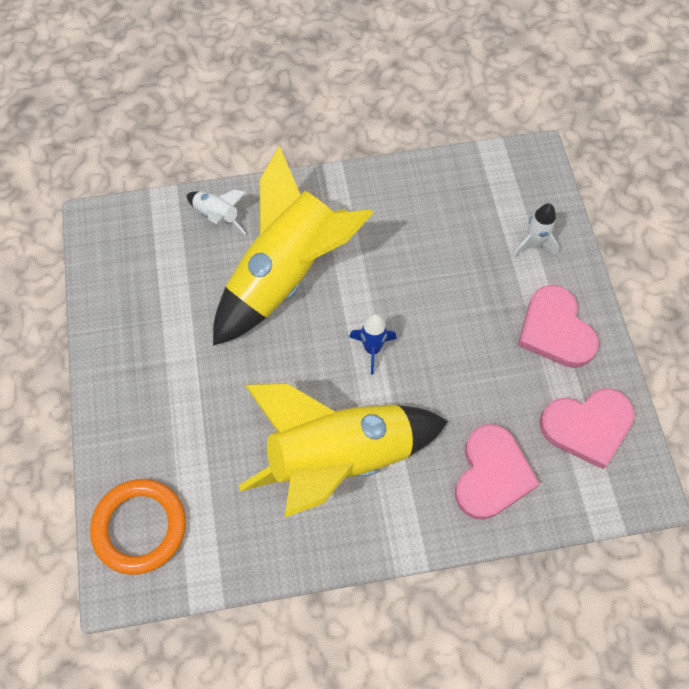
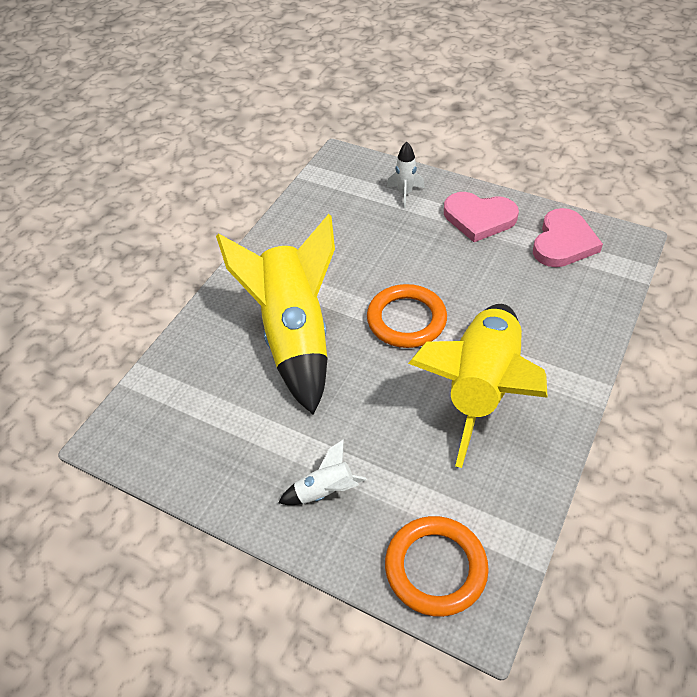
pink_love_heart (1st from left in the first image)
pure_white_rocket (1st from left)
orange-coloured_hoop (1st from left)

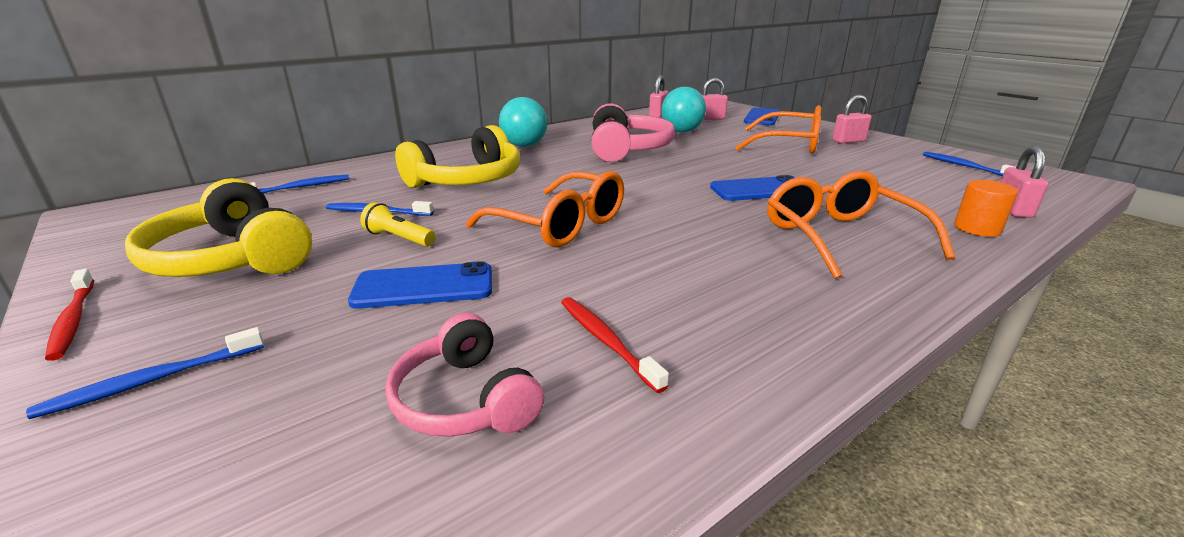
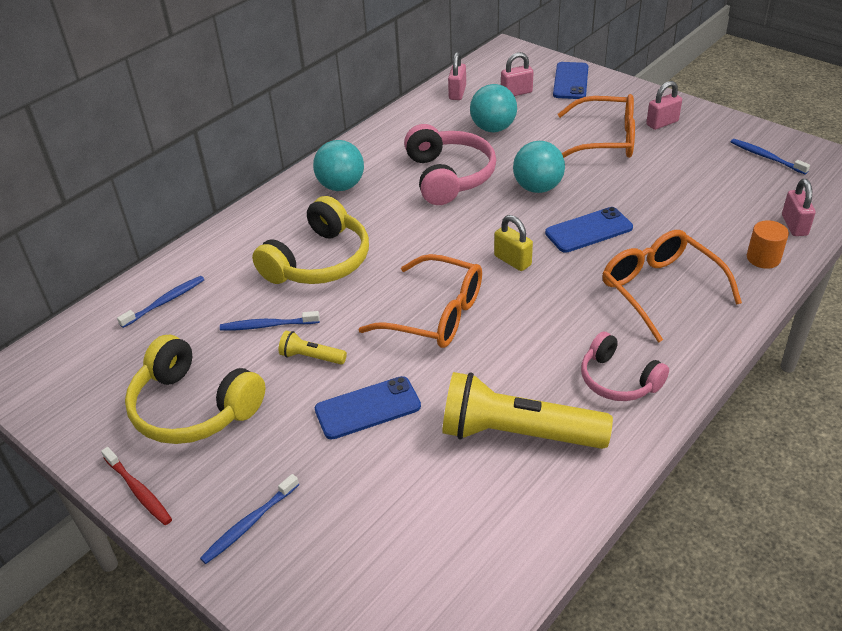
bright_yellow_padlock
teal_sphere (3rd from left)
pink_headset (2nd from left)
bright_yellow_pocket_torch (2nd from left)

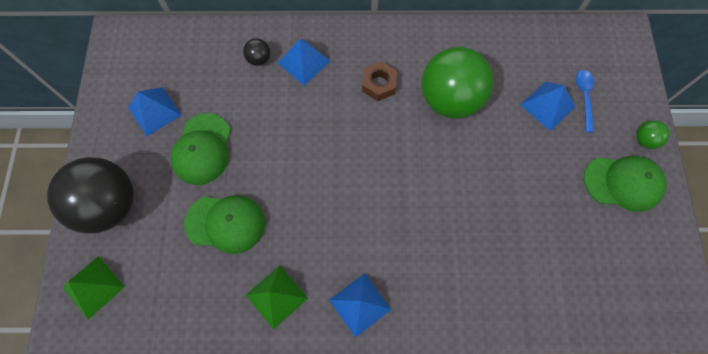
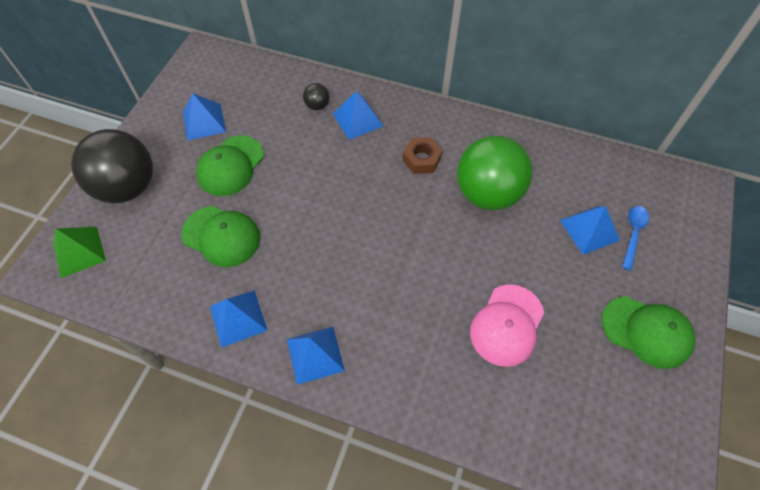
green_sphere (2nd from left in the first image)
pink_baseball_cap
royal_blue_solid_pyramid (2nd from left)

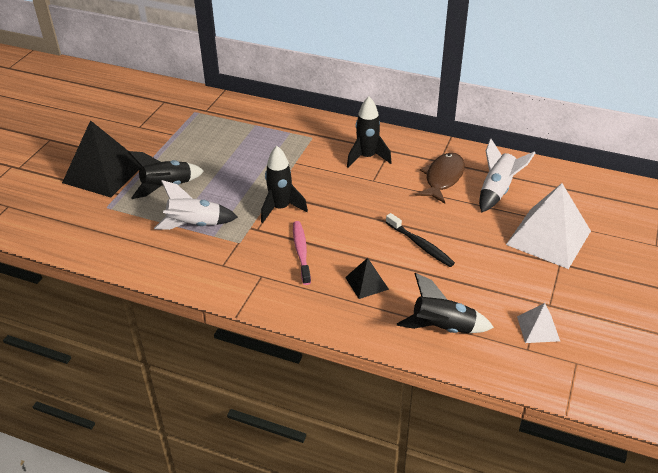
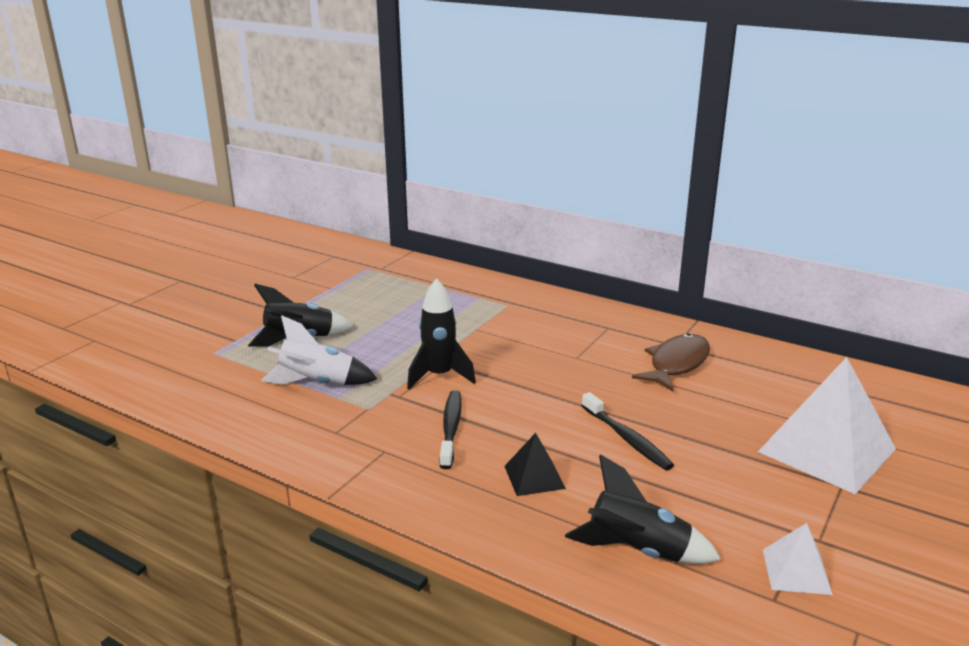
jet-black_solid_pyramid (1st from left in the first image)
jet-black_rocket (3rd from left in the first image)
pure_white_rocket (2nd from left in the first image)
jet-black_toothbrush (1st from left)

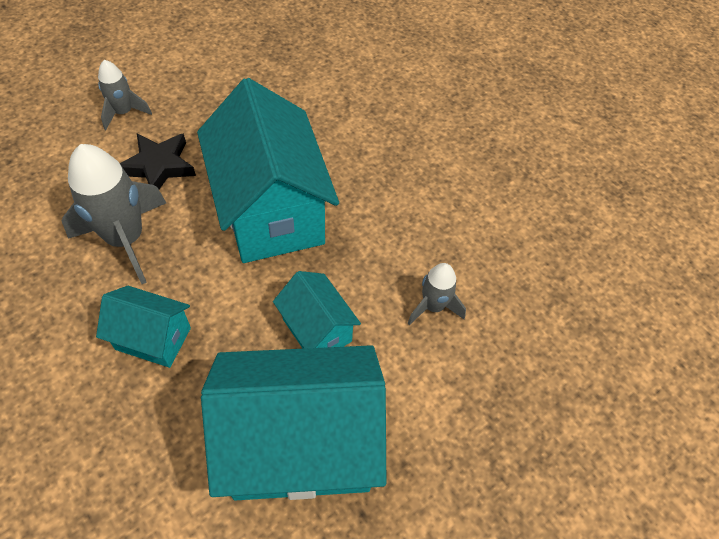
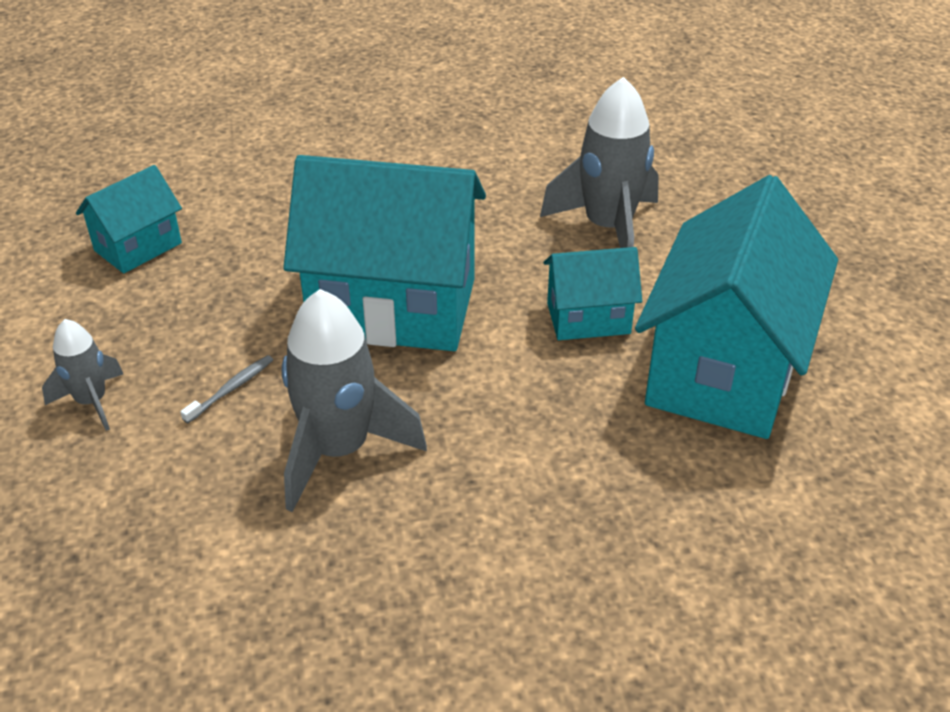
teal_cottage (1st from left)
gray_toothbrush
gray_rocket (3rd from left)

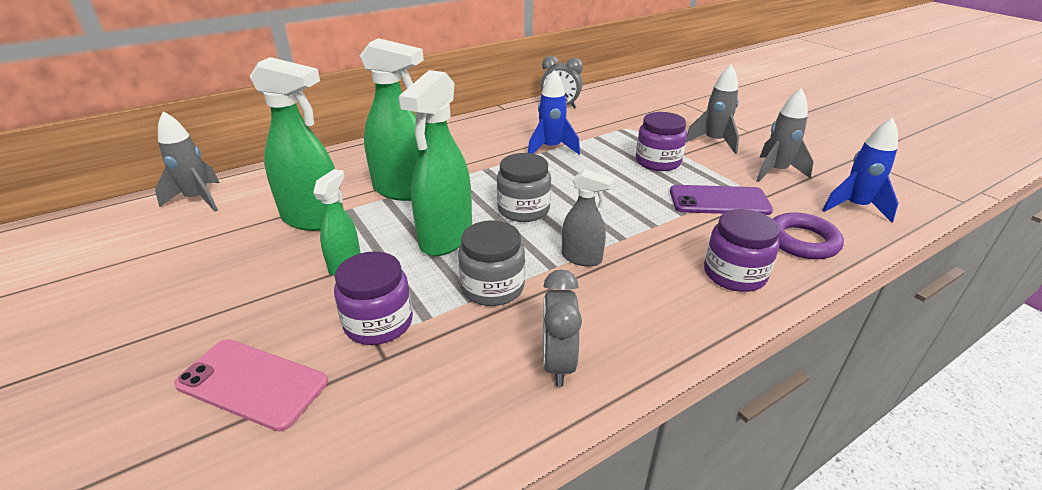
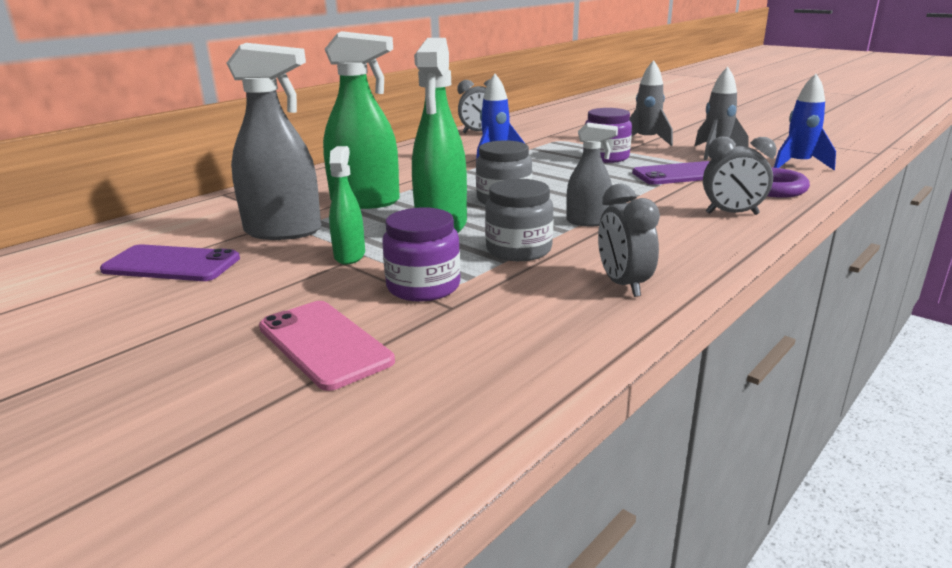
gray_rocket (1st from left in the first image)
royal_purple_phone (1st from left)
gray_alarm_clock (3rd from left)
gray_spray_cleaner (1st from left)
pink_phone

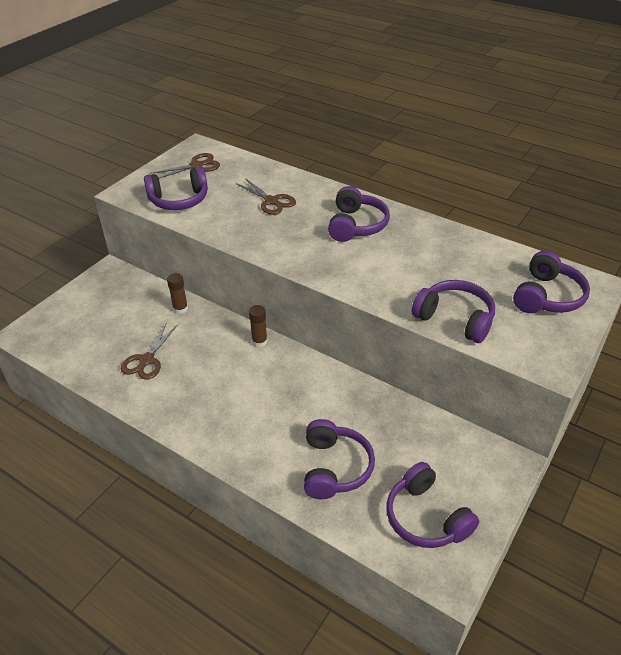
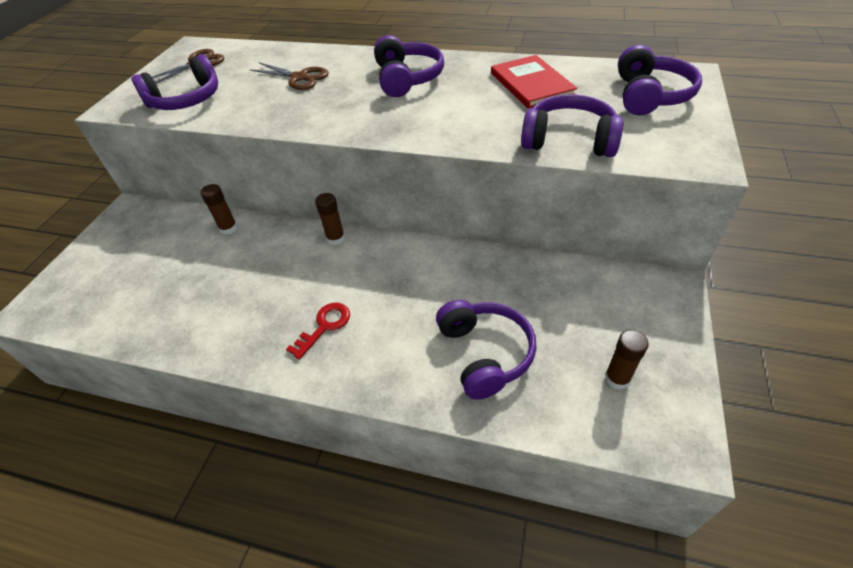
brown_scissors (1st from left in the first image)
scarlet_key
scarlet_book
brown_glue (3rd from left)

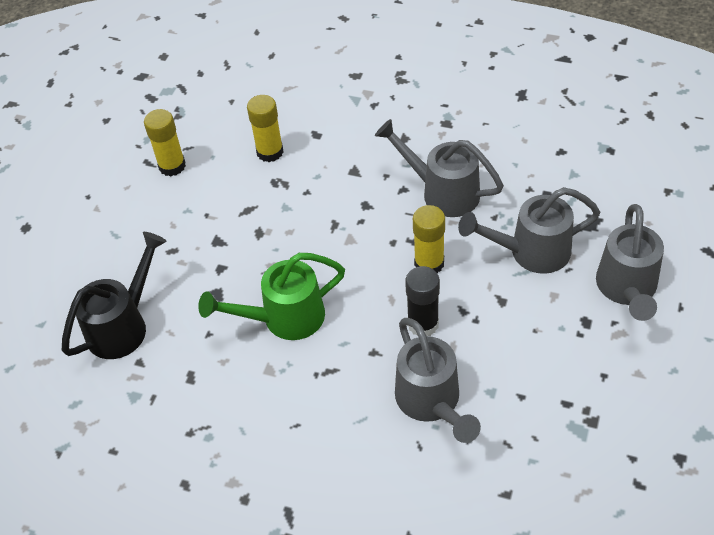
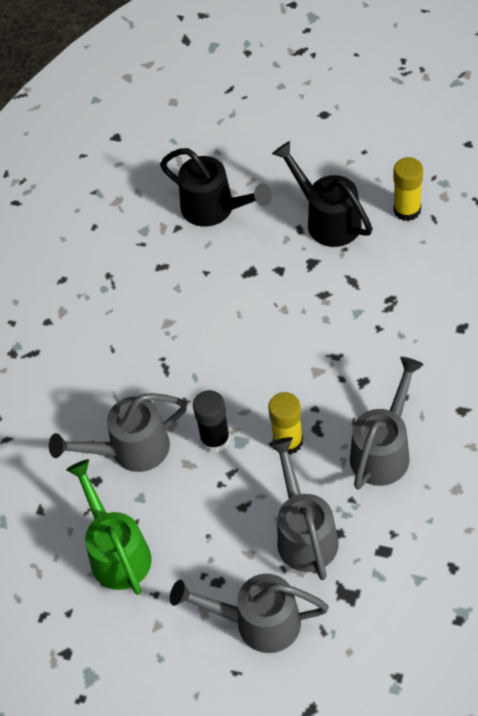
bright_yellow_glue (2nd from left in the first image)
jet-black_watering_pot (2nd from left)
green_watering_pot

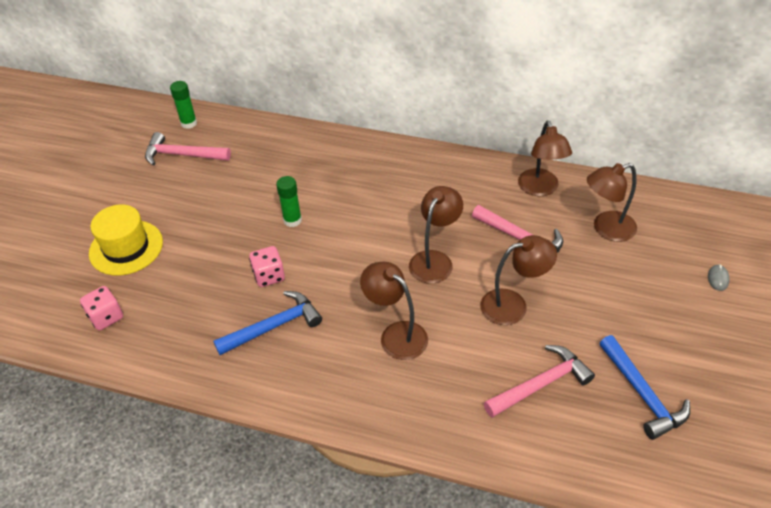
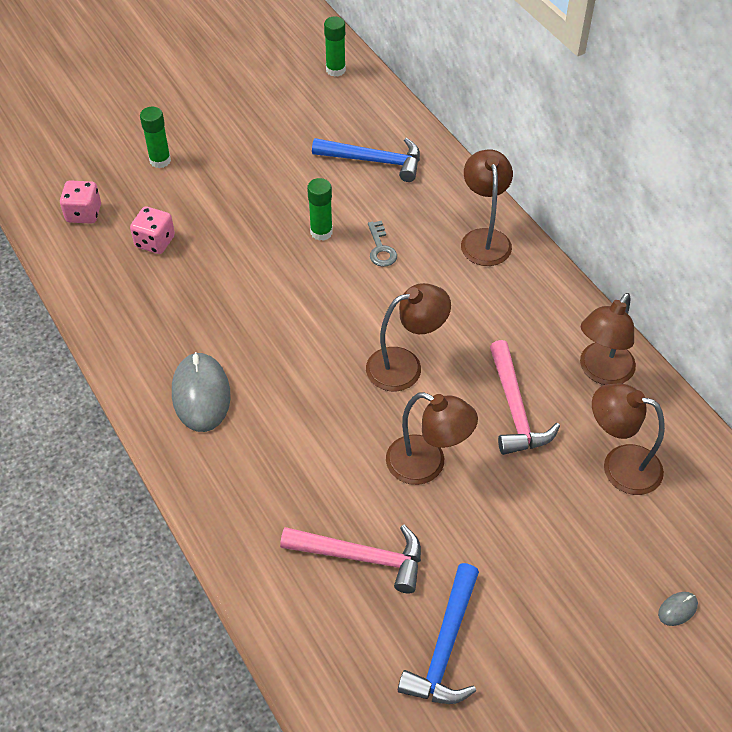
pink_claw_hammer (1st from left in the first image)
gray_mouse (1st from left)
gray_key
royal_blue_claw_hammer (1st from left)
pink_dice (2nd from left)
brown_desk_lamp (3rd from left)
green_glue (1st from left)

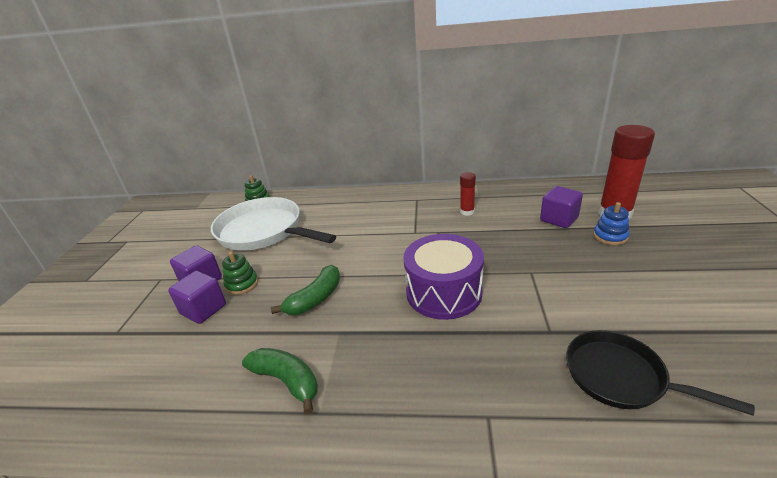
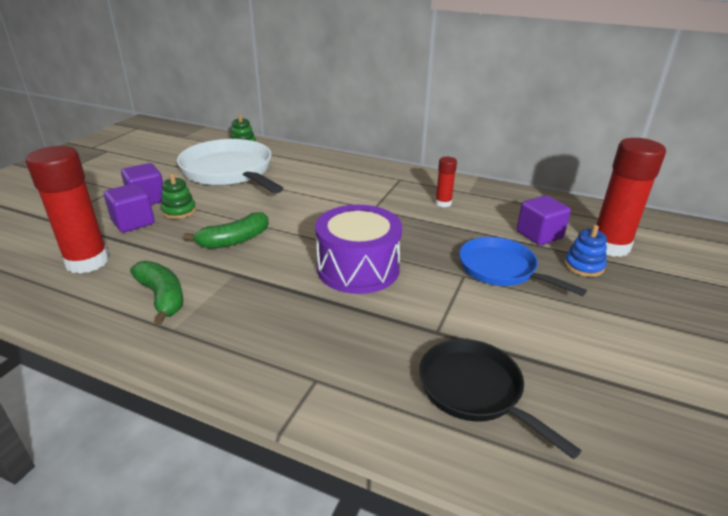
scarlet_glue (1st from left)
royal_blue_frying_pan

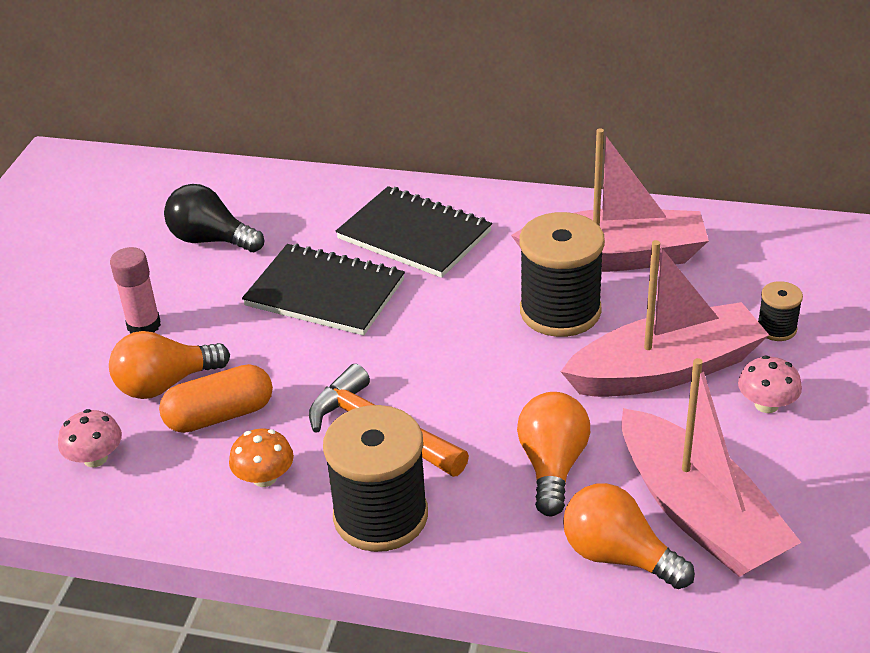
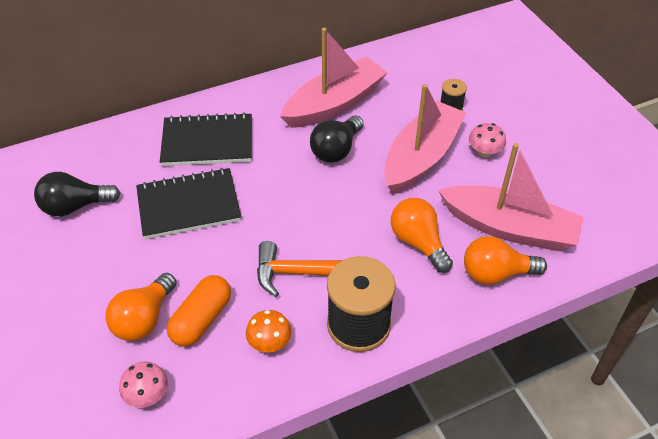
pink_glue
jet-black_bulb (2nd from left)

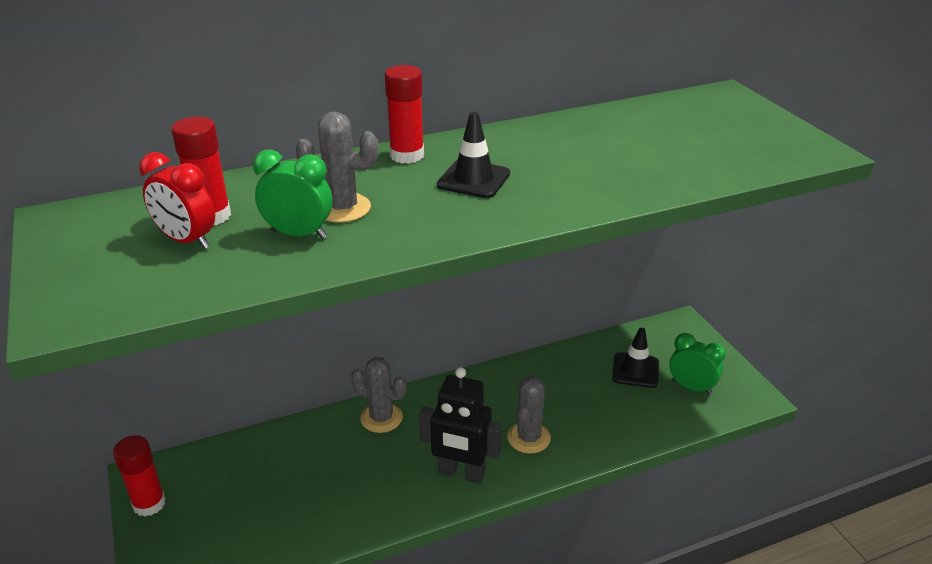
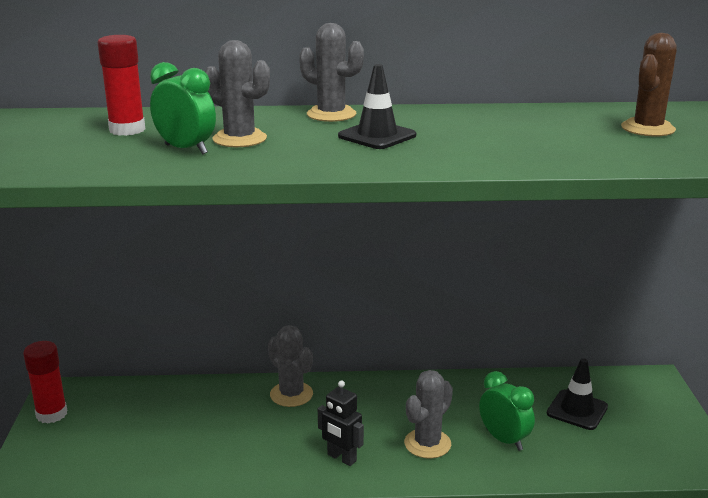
scarlet_alarm_clock
brown_prickly_plant
green_alarm_clock (2nd from left)
gray_prickly_plant (3rd from left)
jet-black_robot

